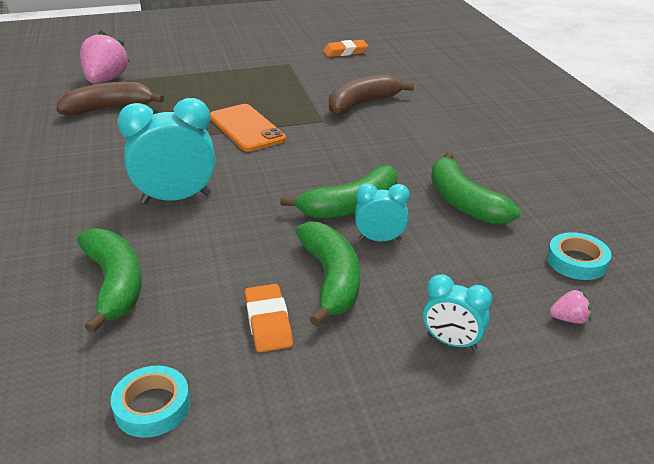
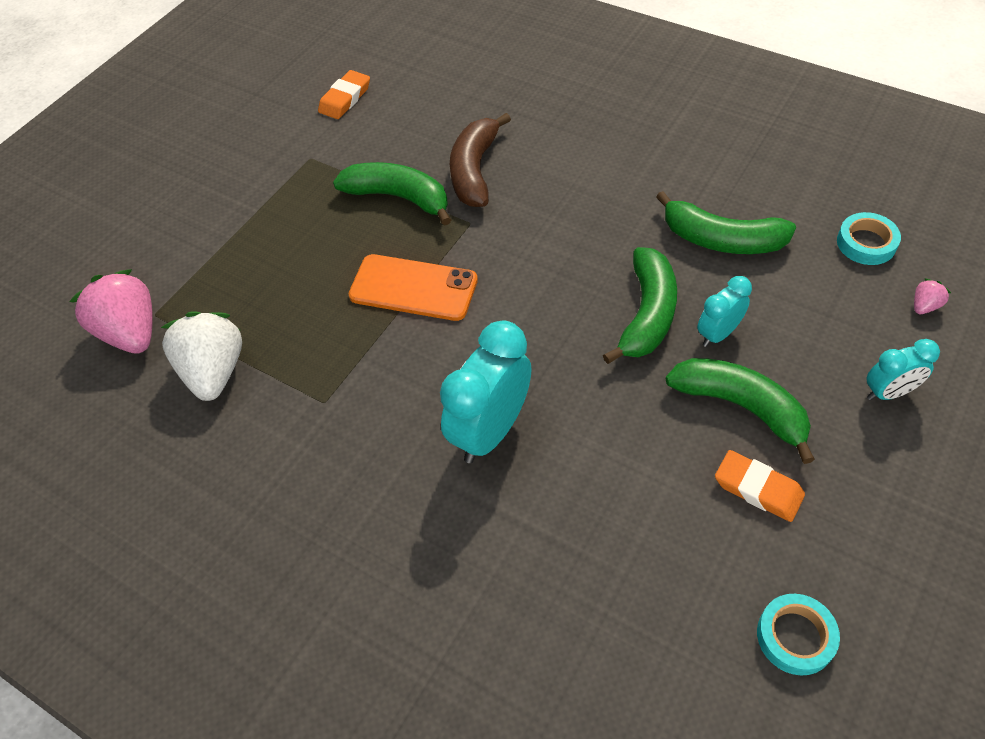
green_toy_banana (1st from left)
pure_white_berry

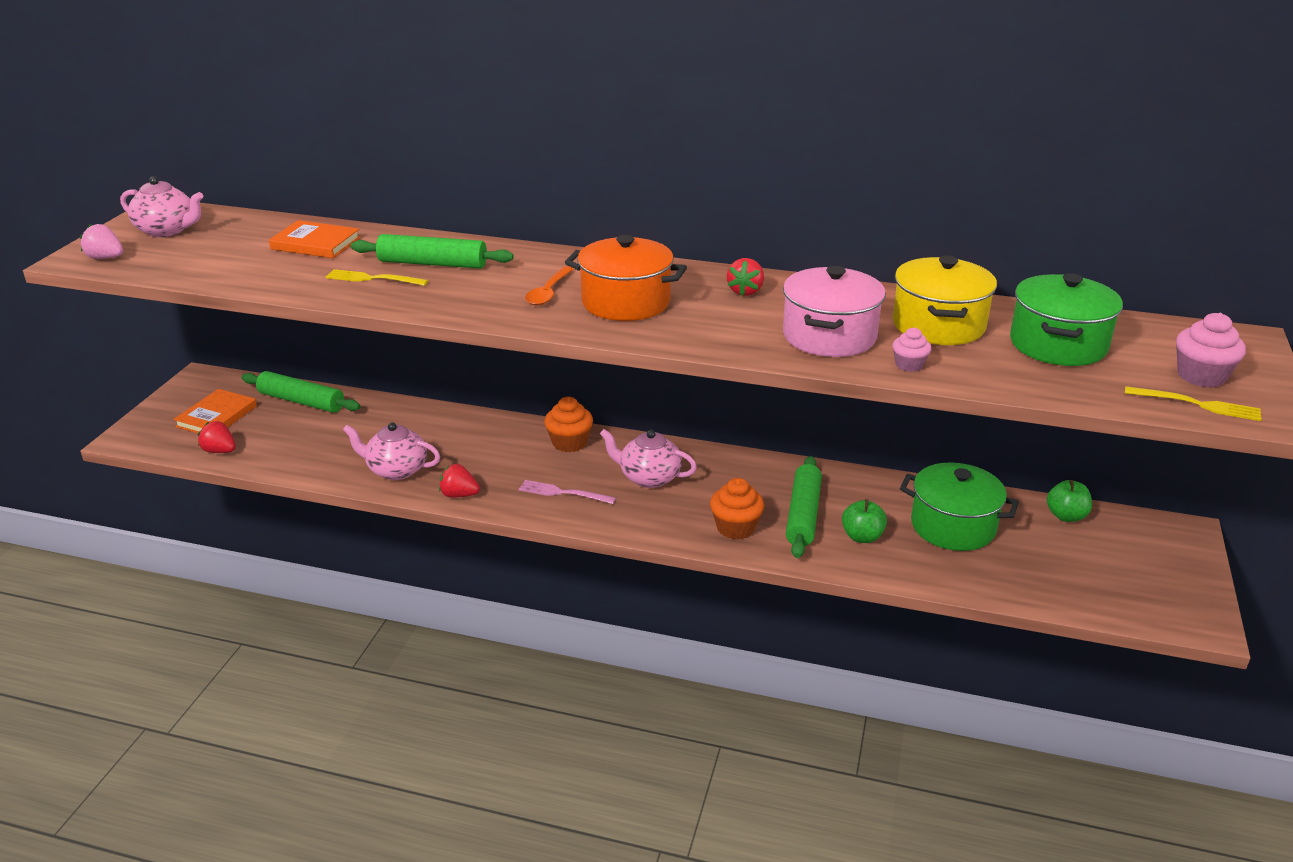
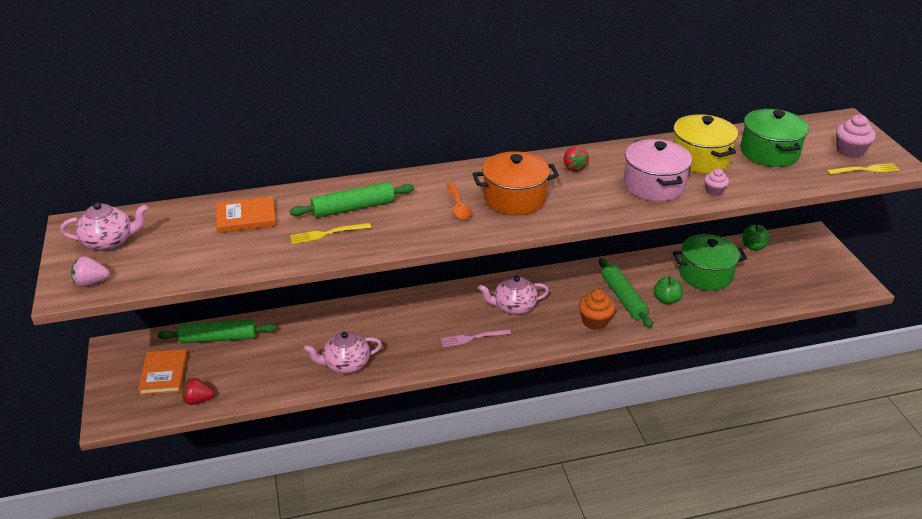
scarlet_berry (2nd from left in the first image)
orange-coloured_fairy_cake (1st from left in the first image)

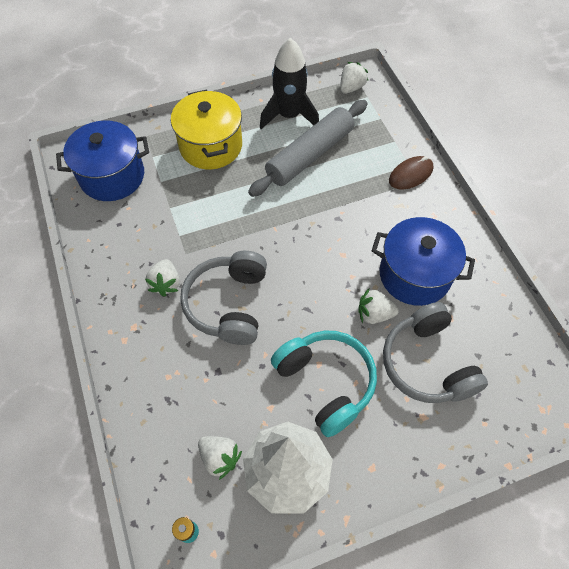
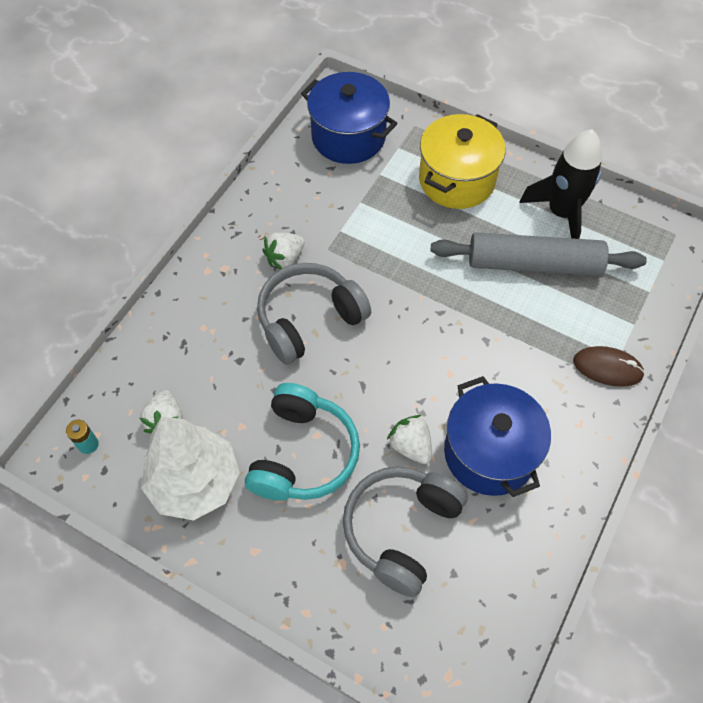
pure_white_berry (3rd from left in the first image)

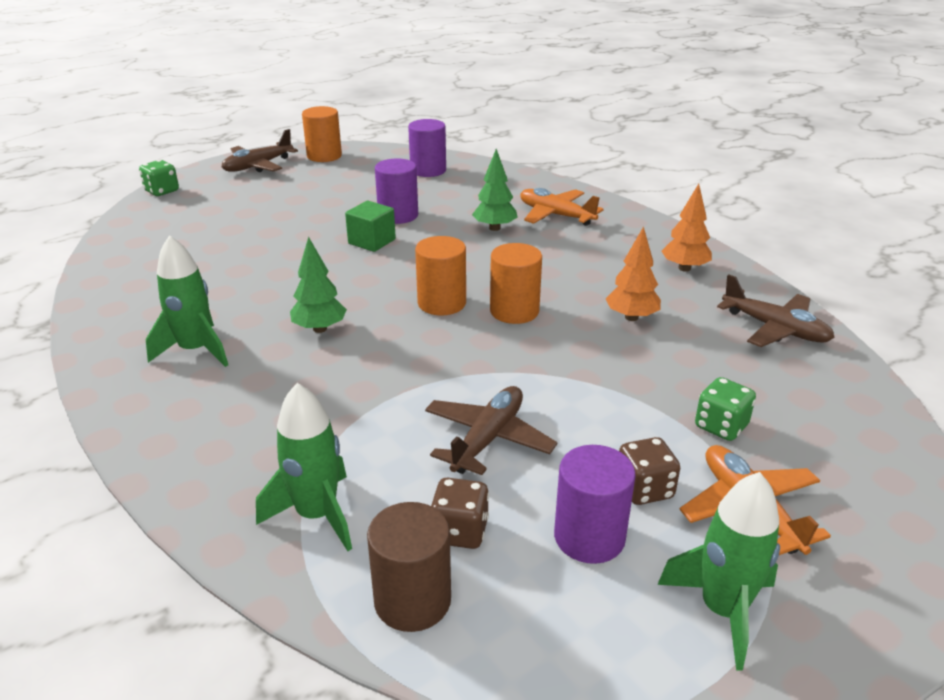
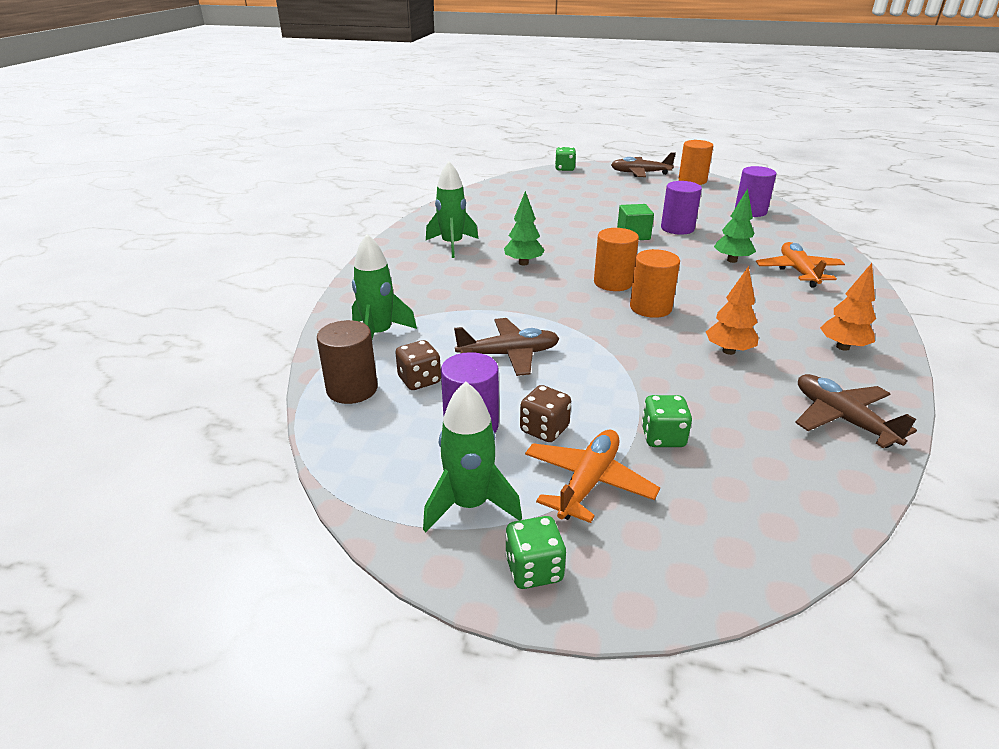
green_dice (1st from left)
brown_aeroplane (3rd from left)

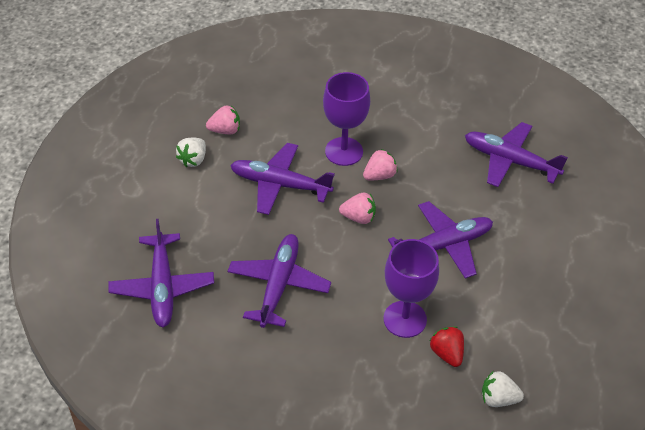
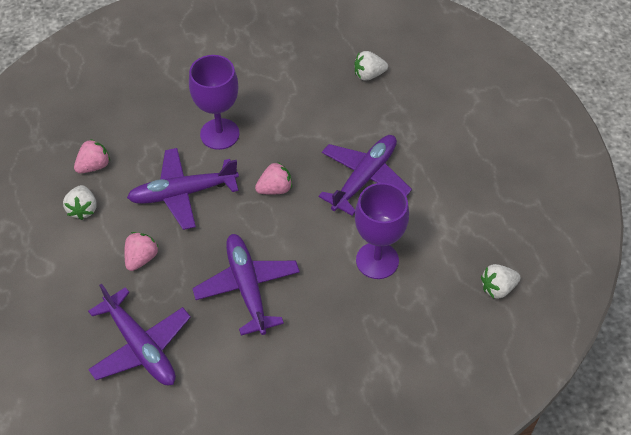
scarlet_berry
pink_berry (2nd from left)
pure_white_berry (2nd from left)

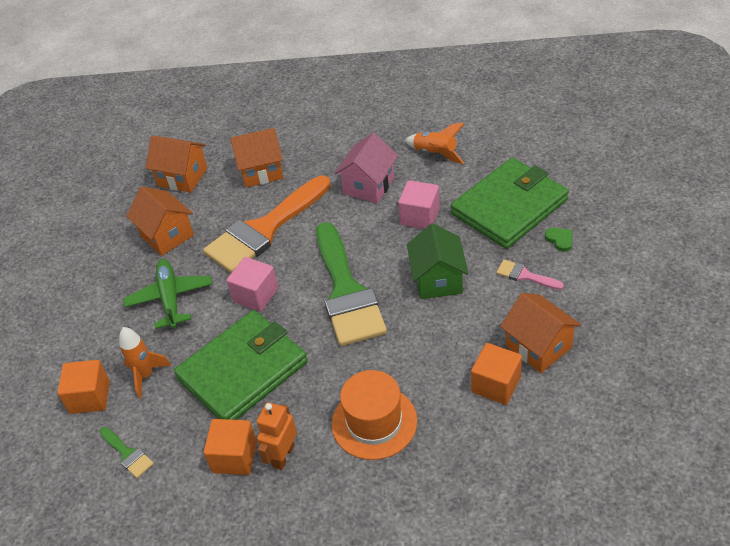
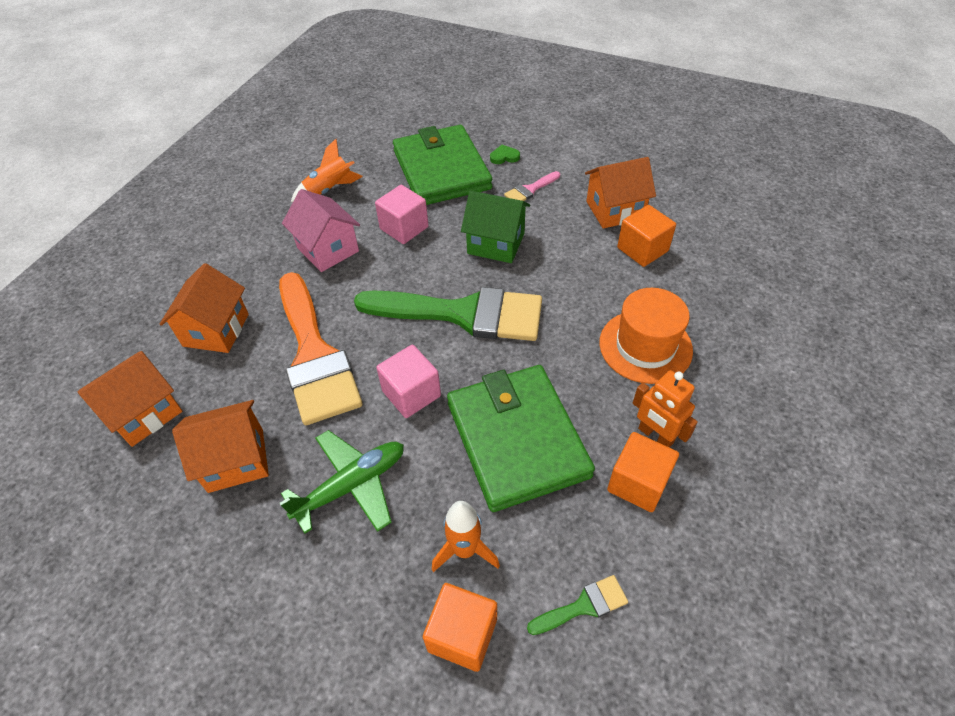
green_aeroplane

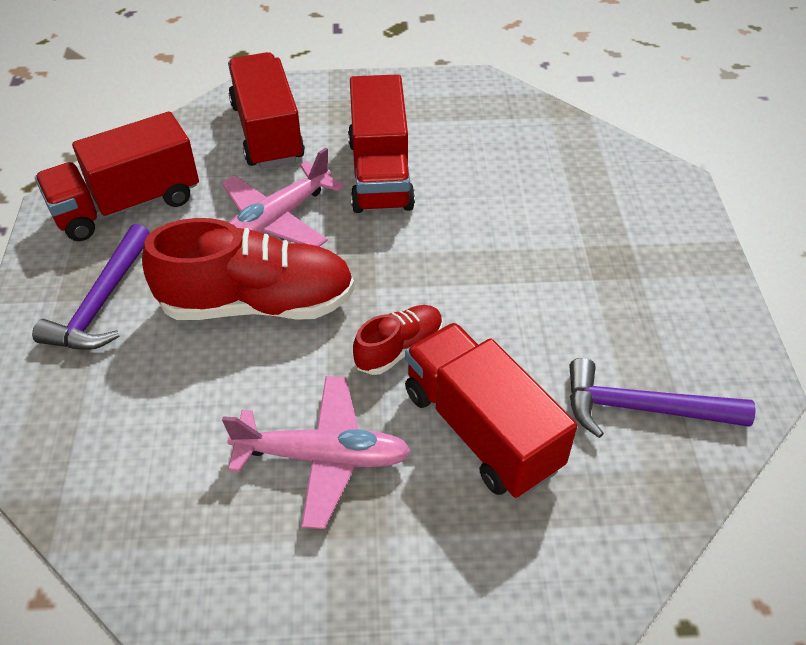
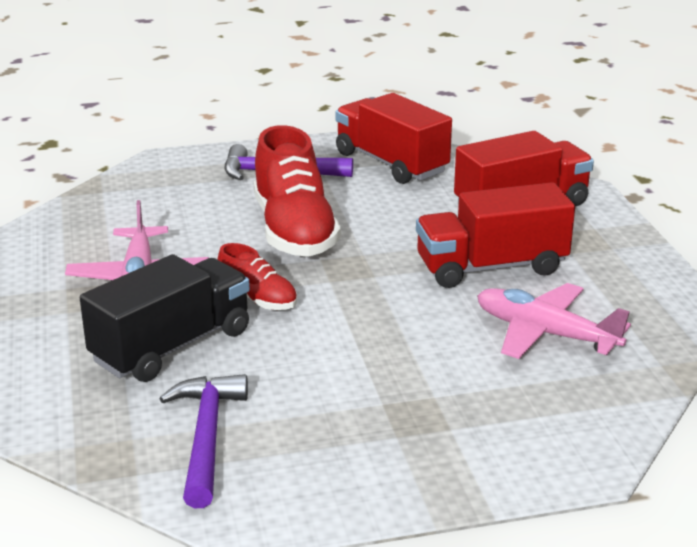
pink_aeroplane (2nd from left)
jet-black_toy_truck

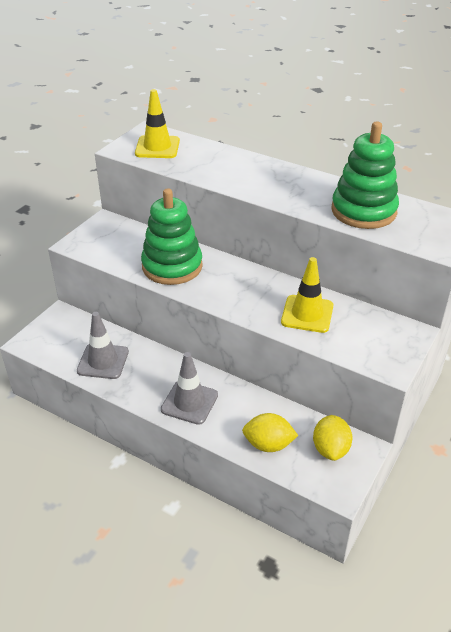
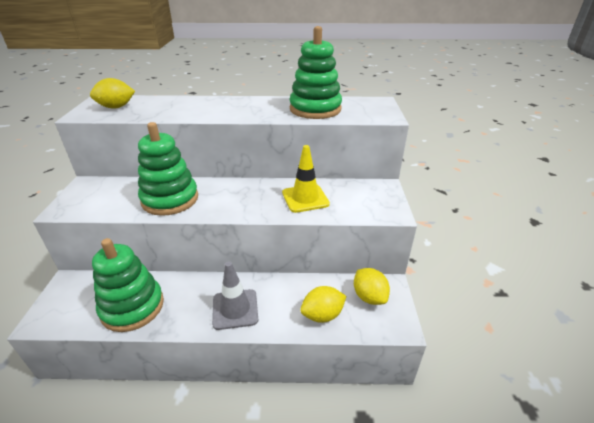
green_stacking_toy (1st from left)
bright_yellow_citrus_fruit (1st from left)

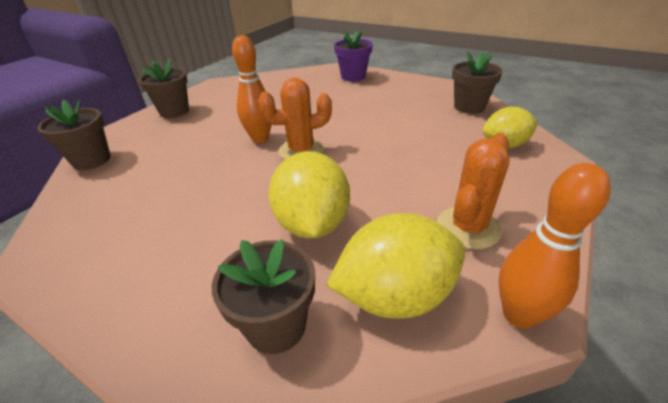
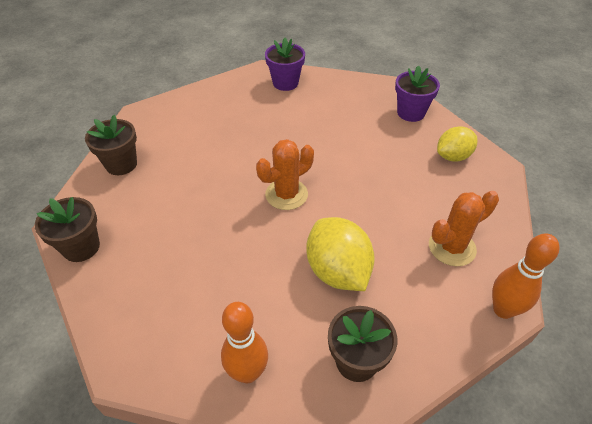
bright_yellow_citrus_fruit (2nd from left in the first image)
orange-coloured_skittle (1st from left)
royal_purple_potted_plant (2nd from left)
orange-coloured_prickly_plant (2nd from left)

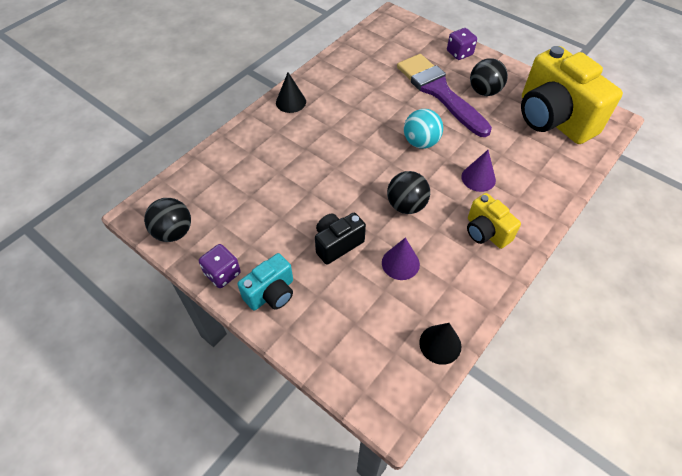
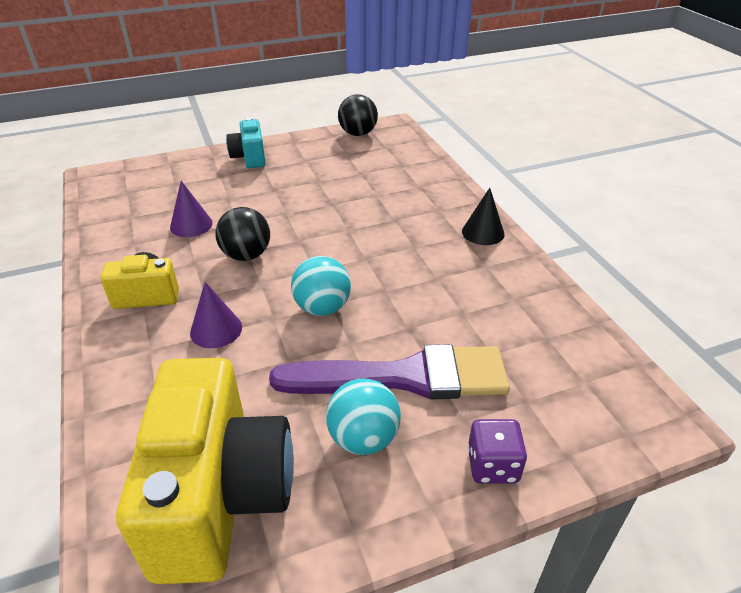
royal_purple_dice (1st from left in the first image)
jet-black_photo_camera
jet-black_cone (2nd from left in the first image)
teal_sphere (2nd from left)
bright_yellow_photo_camera (2nd from left)

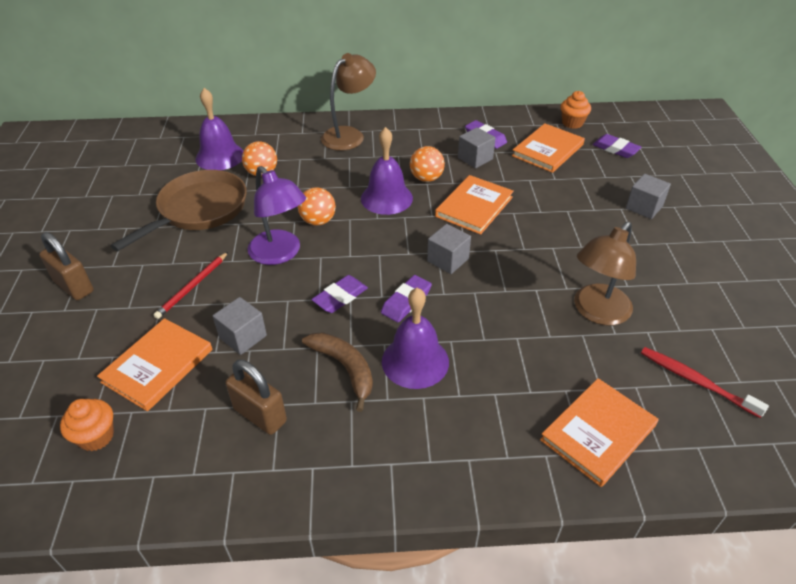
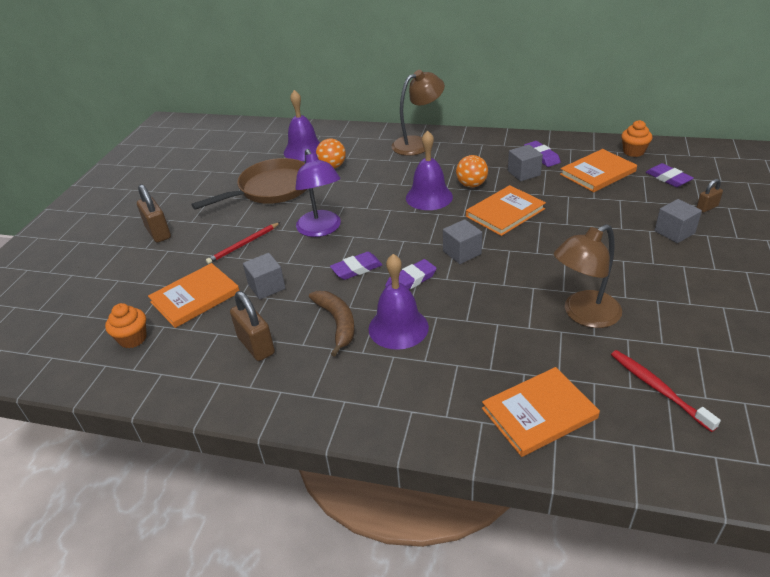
orange-coloured_sphere (2nd from left in the first image)
brown_padlock (3rd from left)

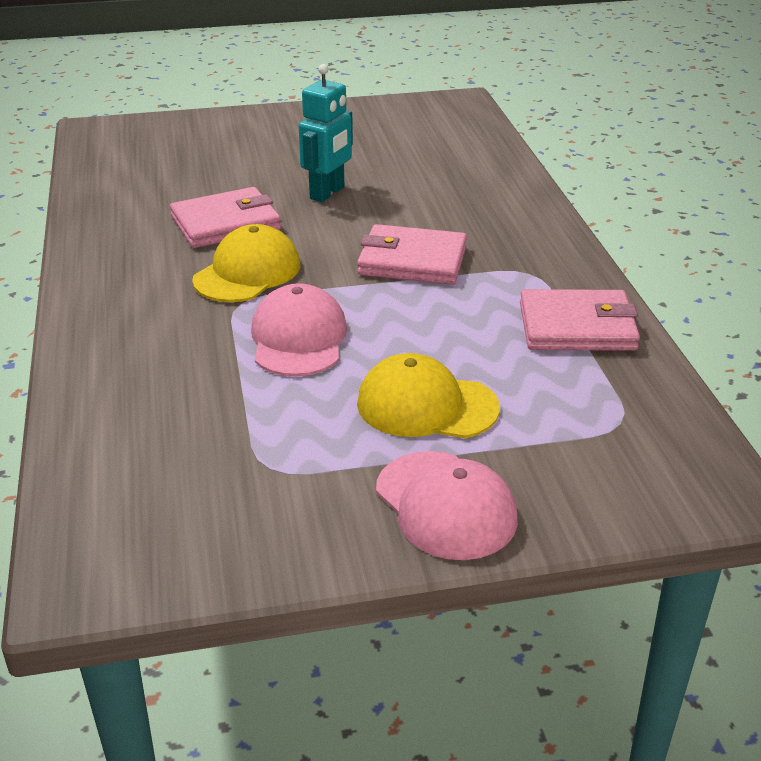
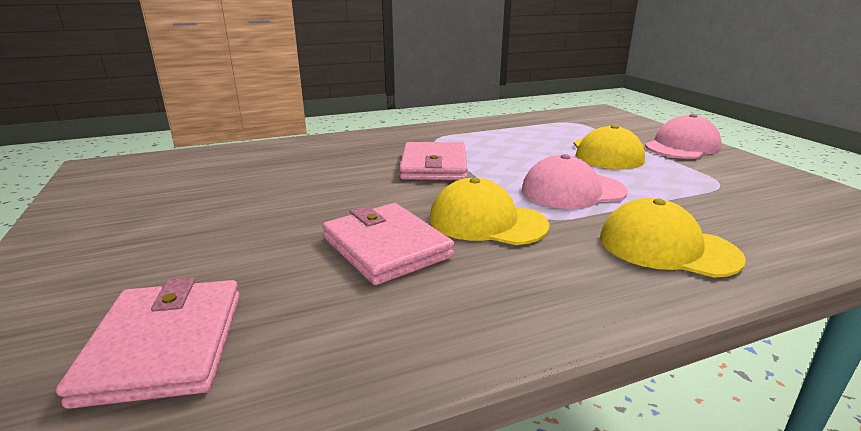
teal_robot
bright_yellow_baseball_cap (3rd from left)
pink_wallet (1st from left)

